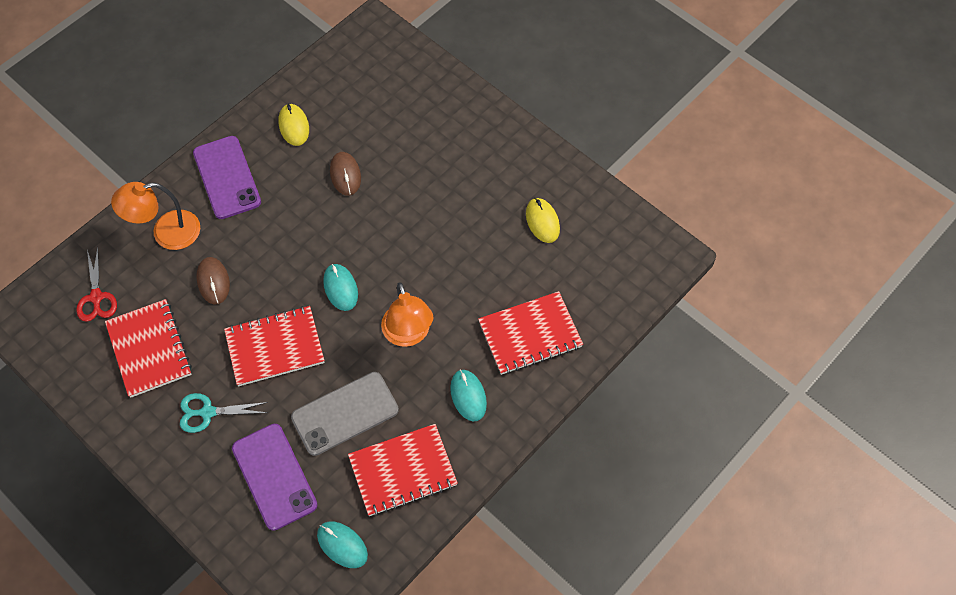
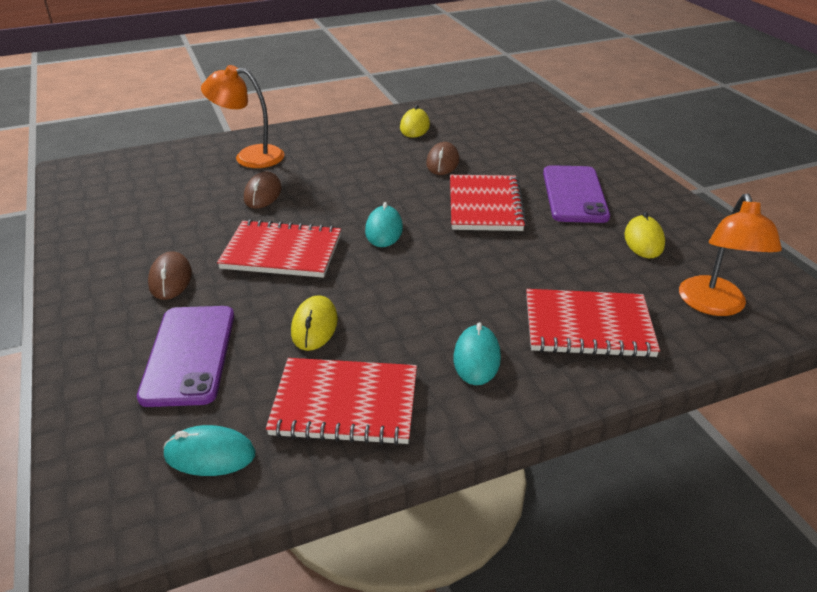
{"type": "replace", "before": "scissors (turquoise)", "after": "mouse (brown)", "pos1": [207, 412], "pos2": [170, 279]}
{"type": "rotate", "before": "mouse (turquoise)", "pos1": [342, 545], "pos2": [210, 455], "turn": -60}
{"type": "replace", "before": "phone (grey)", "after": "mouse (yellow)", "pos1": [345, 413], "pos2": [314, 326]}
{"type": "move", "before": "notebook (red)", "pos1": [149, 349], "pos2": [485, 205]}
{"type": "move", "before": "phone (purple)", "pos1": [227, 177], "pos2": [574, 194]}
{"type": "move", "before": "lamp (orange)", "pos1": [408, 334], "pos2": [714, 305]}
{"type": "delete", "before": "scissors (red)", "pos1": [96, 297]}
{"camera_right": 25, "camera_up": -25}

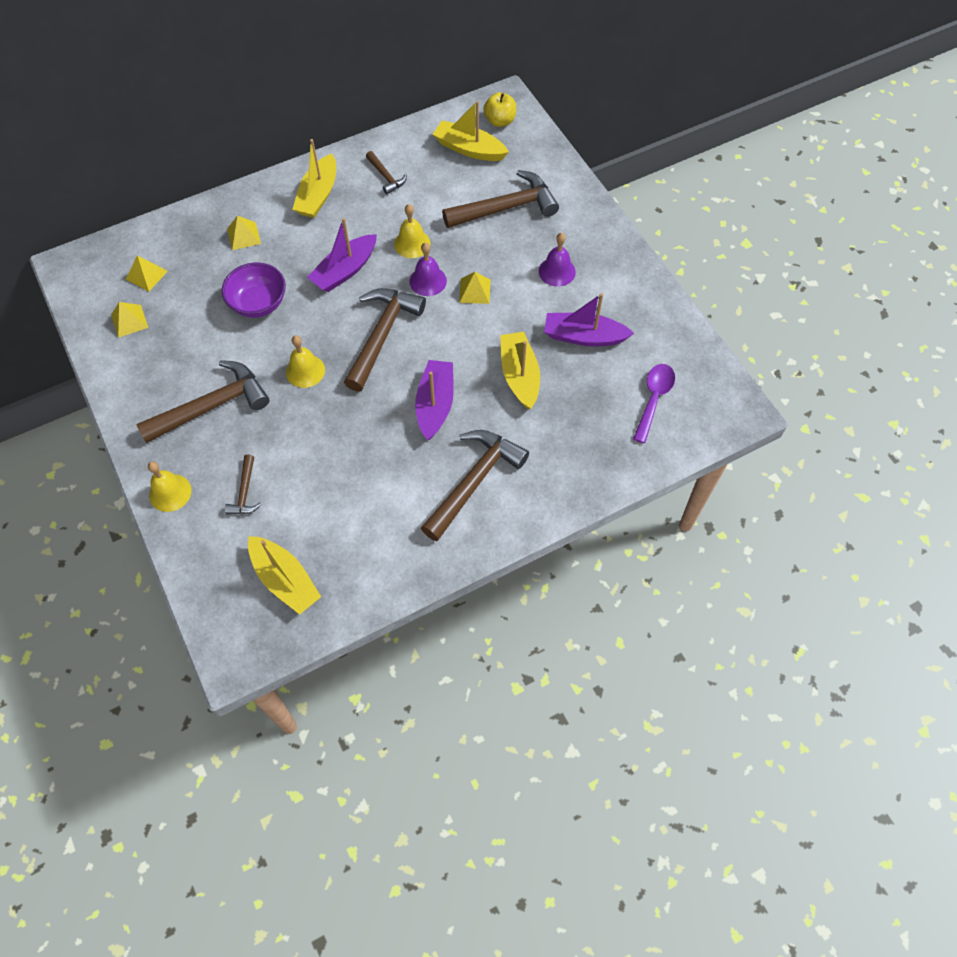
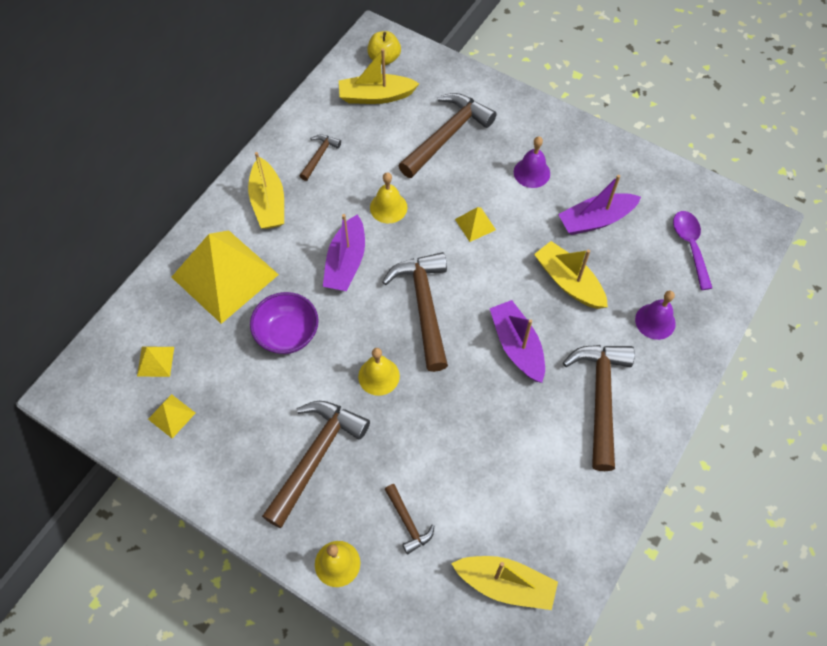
{"type": "resize", "before": "pyramid (yellow)", "pos1": [244, 236], "pos2": [225, 275], "scale": 2.43}
{"type": "rotate", "before": "hammer (brown)", "pos1": [386, 177], "pos2": [319, 156], "turn": -90}
{"type": "move", "before": "bell (purple)", "pos1": [428, 281], "pos2": [655, 321]}
{"camera_right": -30, "camera_up": 0}

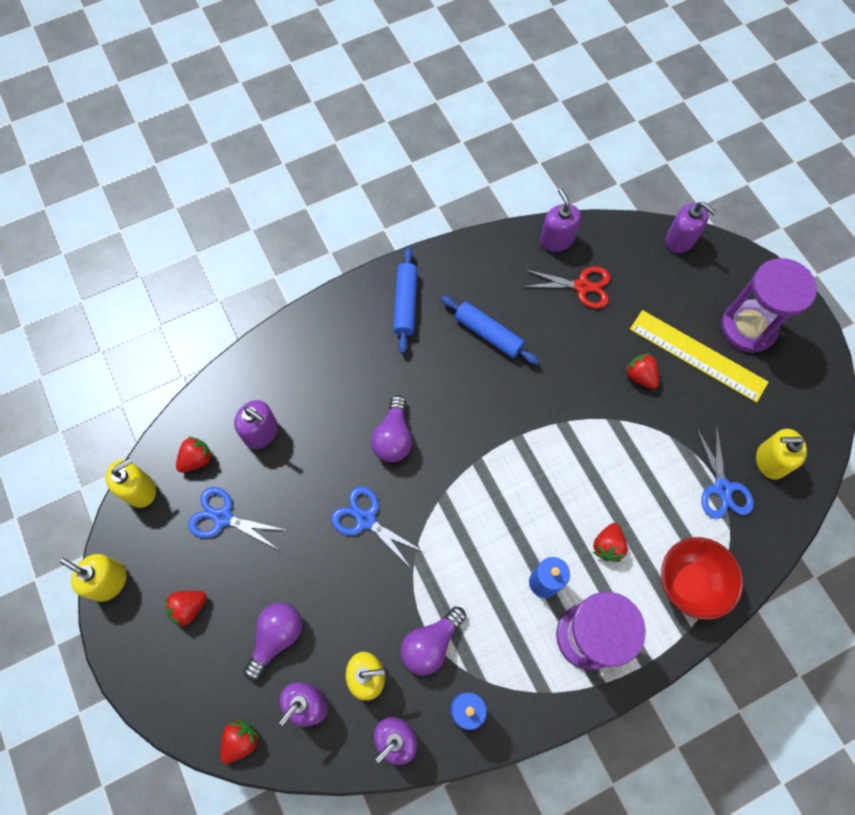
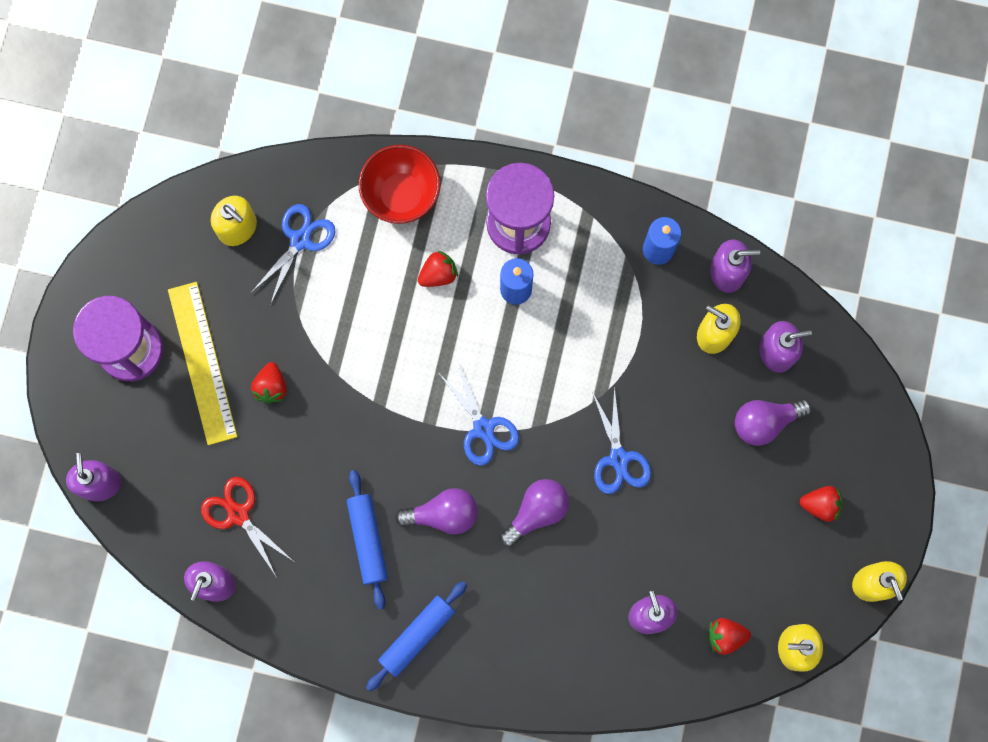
{"type": "move", "before": "light bulb (purple)", "pos1": [431, 644], "pos2": [443, 514]}
{"type": "move", "before": "scissors (blue)", "pos1": [223, 518], "pos2": [483, 428]}
{"type": "delete", "before": "strawberry (red)", "pos1": [241, 740]}
{"camera_right": -140, "camera_up": 10}

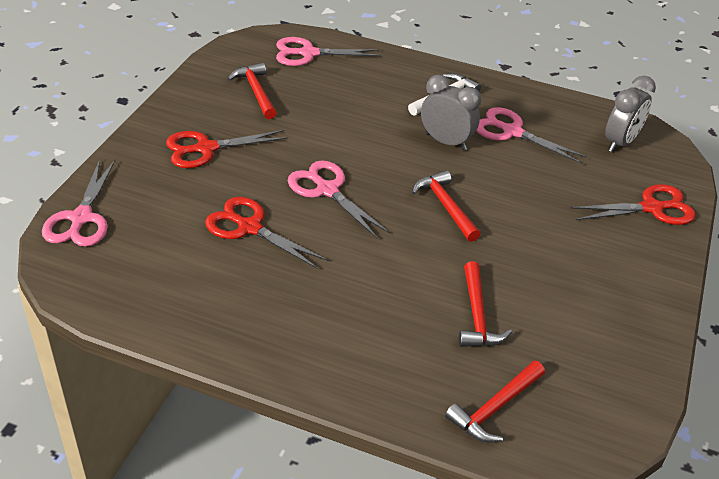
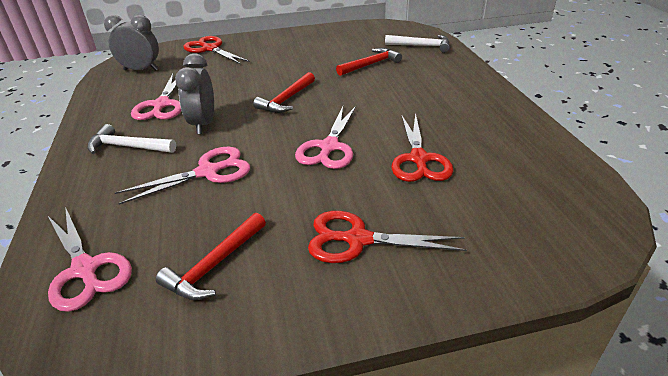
{"type": "move", "before": "scissors (pink)", "pos1": [81, 218], "pos2": [208, 172]}
{"type": "rotate", "before": "scissors (red)", "pos1": [206, 148], "pos2": [357, 239], "turn": 150}
{"type": "recolor", "before": "hammer (red)", "after": "hammer (white)", "pos1": [495, 408], "pos2": [421, 46]}
{"camera_right": -120, "camera_up": -5}

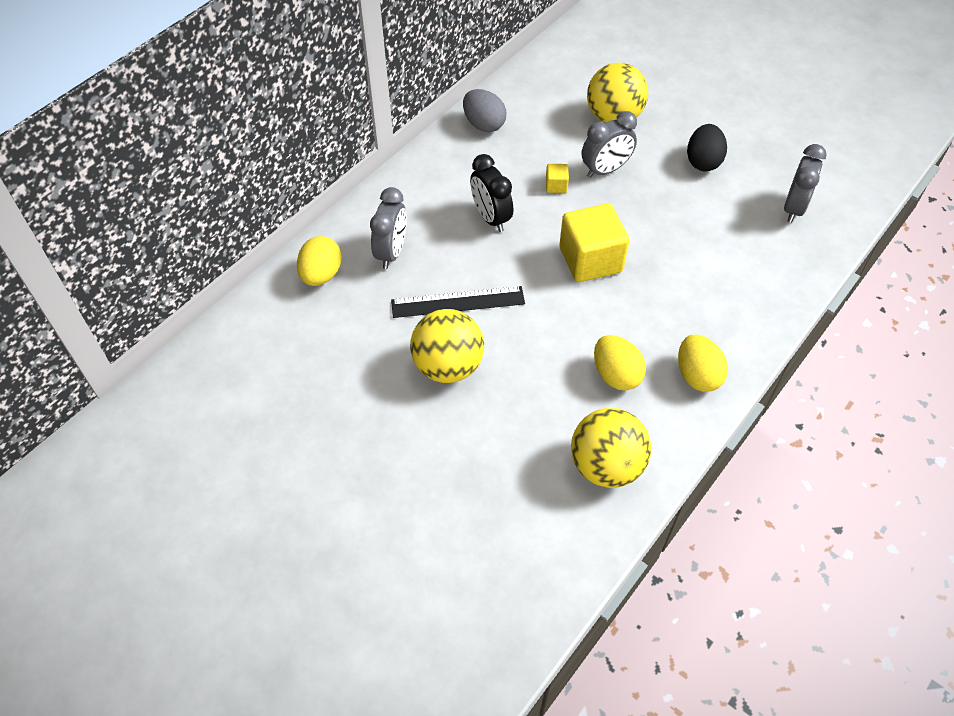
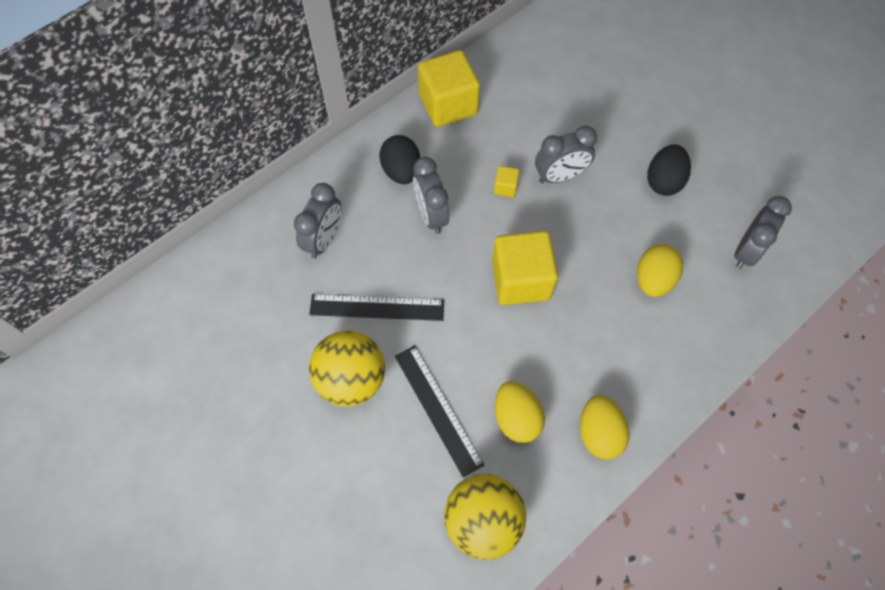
{"type": "insert", "after": "egg (black)", "pos2": [401, 171]}
{"type": "insert", "after": "ruler (black)", "pos2": [438, 409]}
{"type": "recolor", "before": "clock (black)", "after": "clock (grey)", "pos1": [491, 218], "pos2": [431, 215]}
{"type": "replace", "before": "egg (grey)", "after": "cube (yellow)", "pos1": [484, 124], "pos2": [448, 104]}
{"type": "move", "before": "egg (yellow)", "pos1": [321, 275], "pos2": [653, 280]}
{"type": "delete", "before": "ball (yellow)", "pos1": [613, 117]}
{"camera_right": 10, "camera_up": 10}

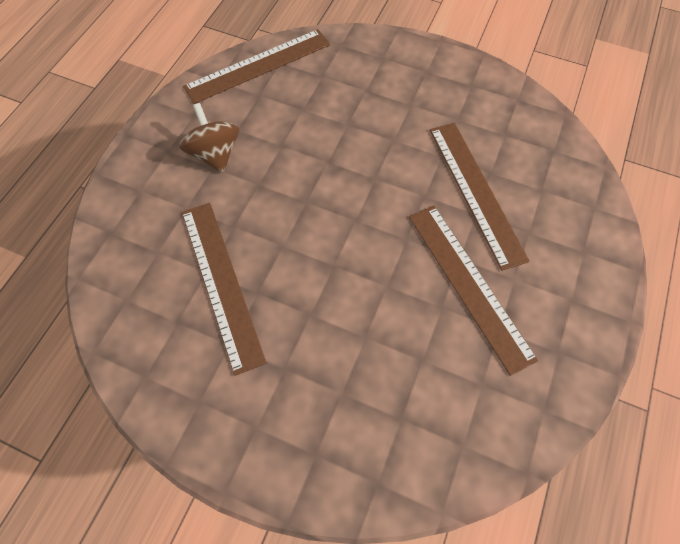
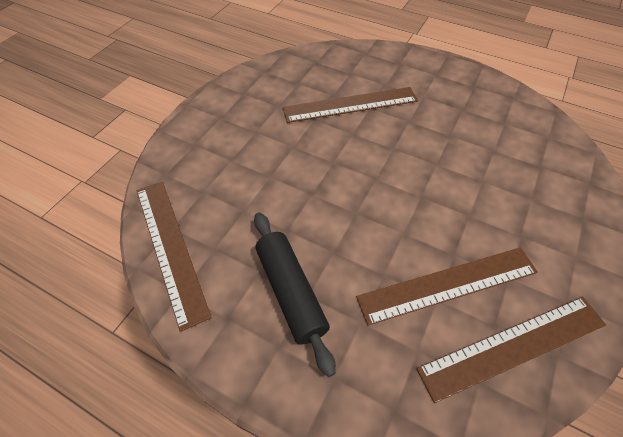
{"type": "replace", "before": "spinning top (brown)", "after": "rolling pin (black)", "pos1": [215, 154], "pos2": [291, 292]}
{"type": "move", "before": "ruler (brown)", "pos1": [469, 284], "pos2": [513, 346]}
{"camera_right": -85, "camera_up": -10}

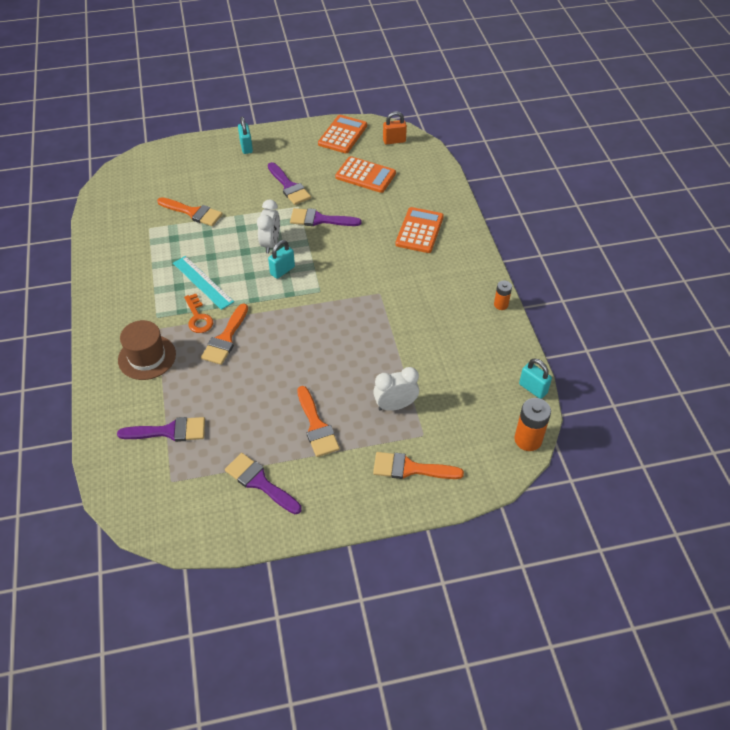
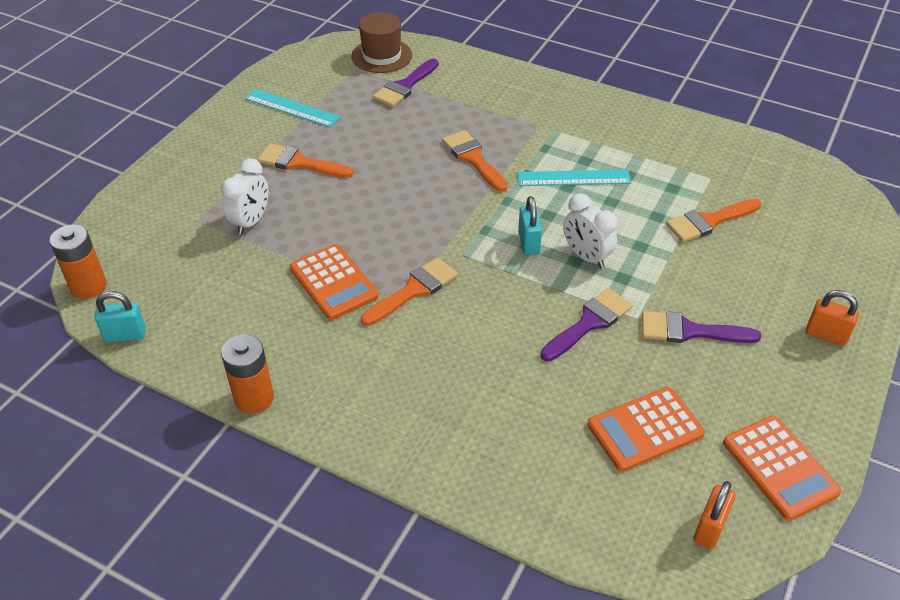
{"type": "resize", "before": "battery (orange)", "pos1": [501, 305], "pos2": [254, 398], "scale": 1.69}
{"type": "replace", "before": "brush (purple)", "after": "ruler (turquoise)", "pos1": [259, 482], "pos2": [292, 108]}
{"type": "move", "before": "calculator (orange)", "pos1": [419, 230], "pos2": [333, 282]}
{"type": "move", "before": "hat (brown)", "pos1": [147, 357], "pos2": [381, 56]}
{"type": "move", "before": "brush (orange)", "pos1": [410, 468], "pos2": [414, 290]}
{"type": "recolor", "before": "padlock (turquoise)", "after": "padlock (orange)", "pos1": [246, 147], "pos2": [826, 335]}
{"type": "delete", "before": "key (orange)", "pos1": [198, 317]}
{"camera_right": 130, "camera_up": -5}

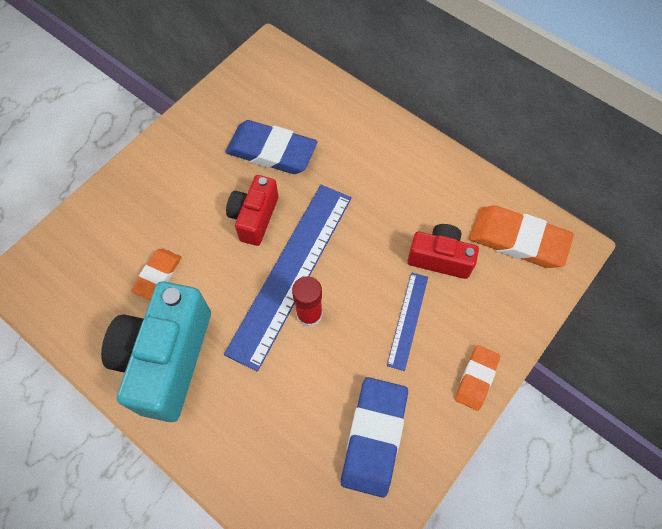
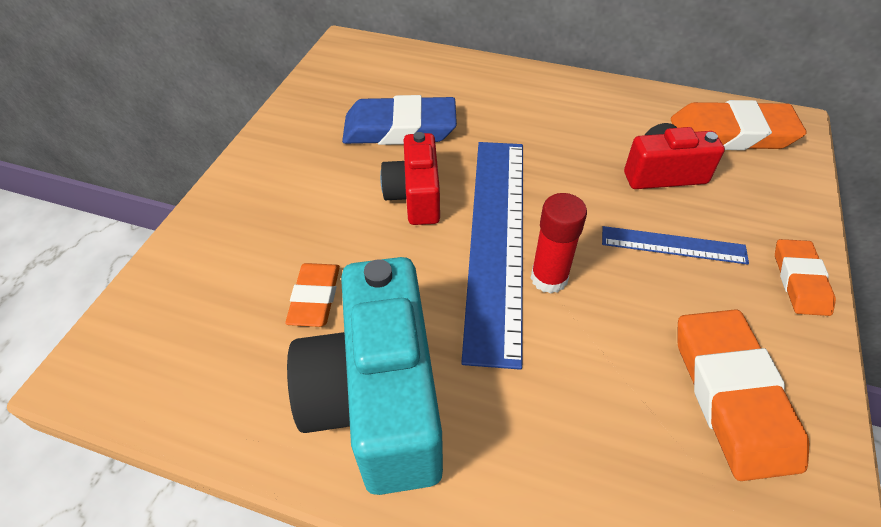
{"type": "rotate", "before": "ruler (blue)", "pos1": [407, 320], "pos2": [673, 245], "turn": -75}
{"type": "recolor", "before": "eraser (blue)", "after": "eraser (orange)", "pos1": [374, 437], "pos2": [732, 396]}
{"camera_right": -20, "camera_up": -15}

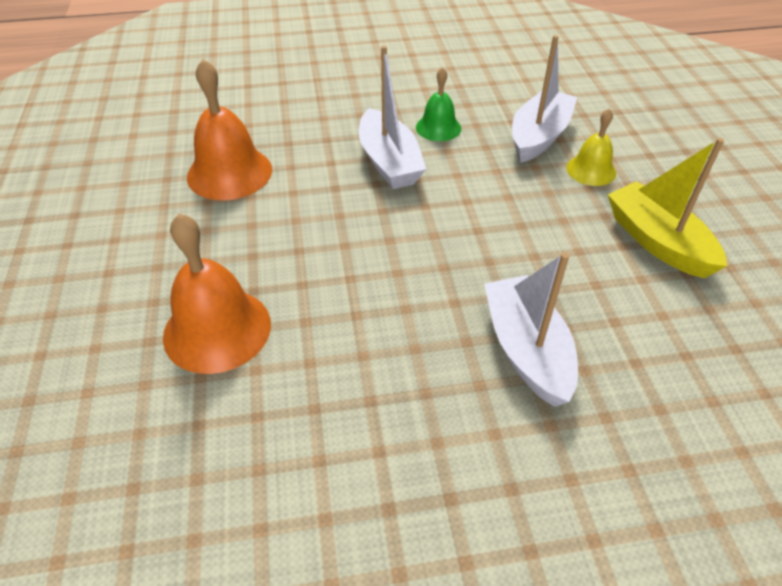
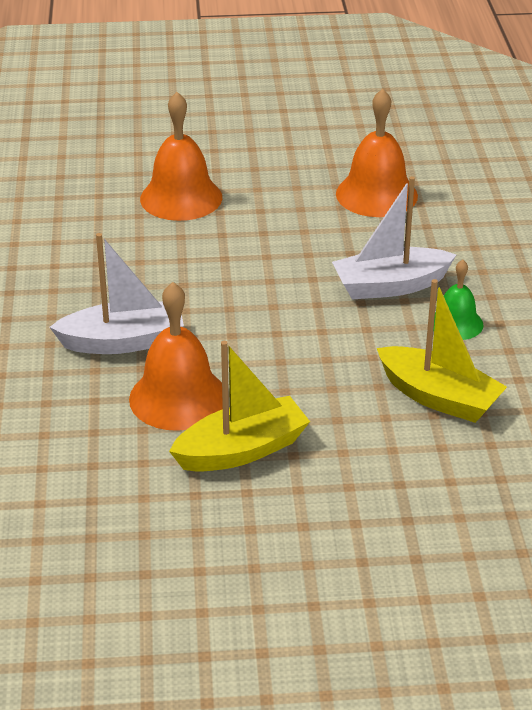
{"type": "insert", "after": "bell (orange)", "pos2": [178, 397]}
{"type": "recolor", "before": "boat (white)", "after": "boat (yellow)", "pos1": [539, 136], "pos2": [439, 397]}
{"type": "delete", "before": "bell (yellow)", "pos1": [591, 170]}
{"camera_right": 95, "camera_up": -10}

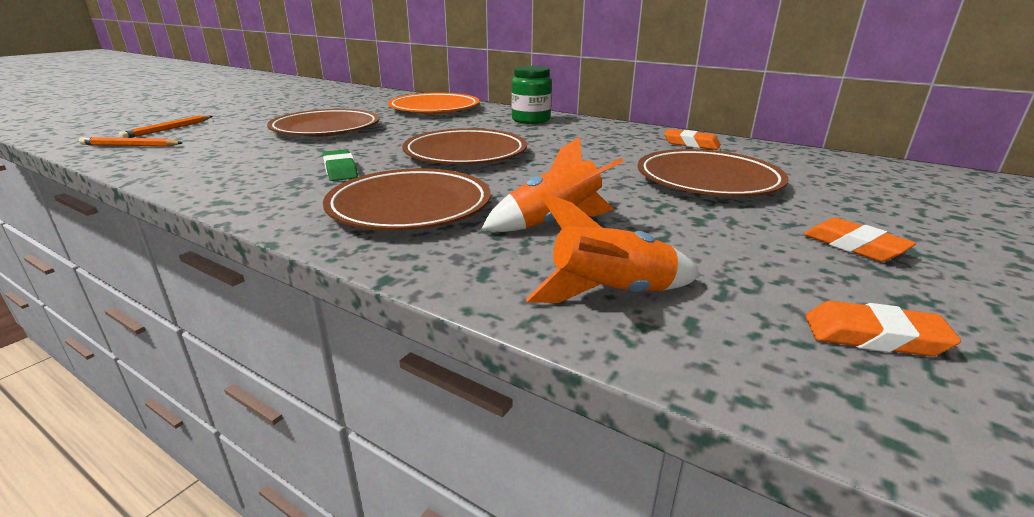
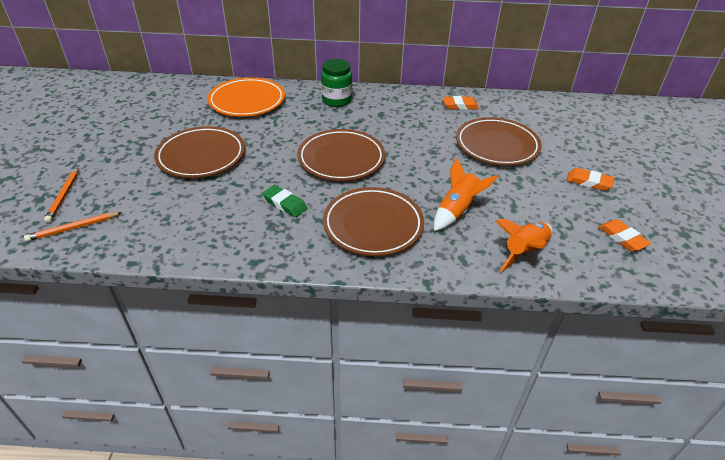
{"type": "rotate", "before": "eraser (orange)", "pos1": [874, 336], "pos2": [622, 238], "turn": 75}
{"camera_right": -30, "camera_up": 15}

